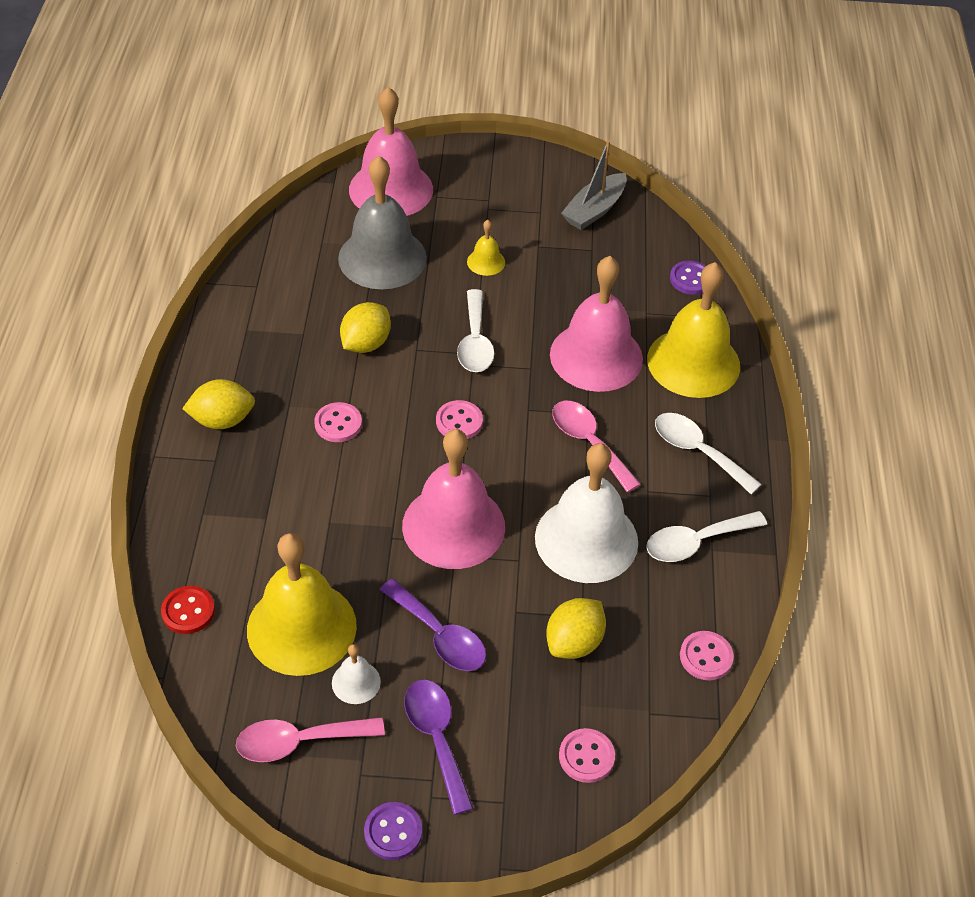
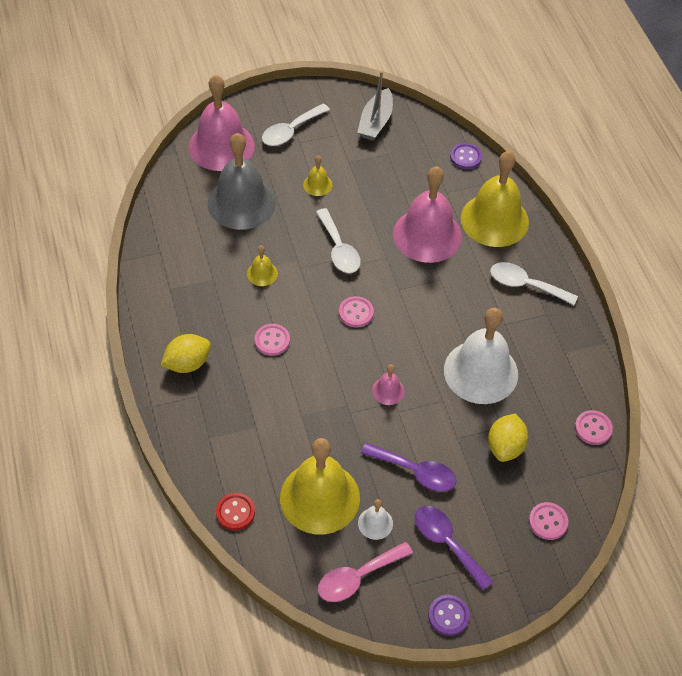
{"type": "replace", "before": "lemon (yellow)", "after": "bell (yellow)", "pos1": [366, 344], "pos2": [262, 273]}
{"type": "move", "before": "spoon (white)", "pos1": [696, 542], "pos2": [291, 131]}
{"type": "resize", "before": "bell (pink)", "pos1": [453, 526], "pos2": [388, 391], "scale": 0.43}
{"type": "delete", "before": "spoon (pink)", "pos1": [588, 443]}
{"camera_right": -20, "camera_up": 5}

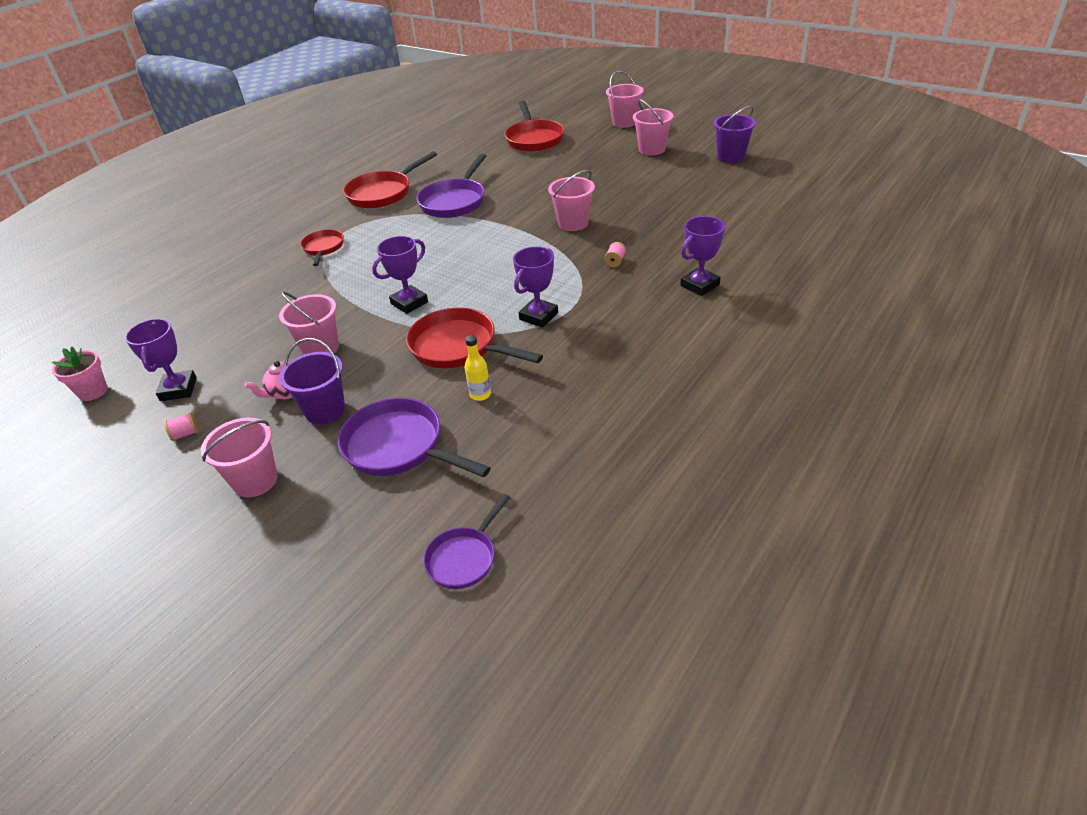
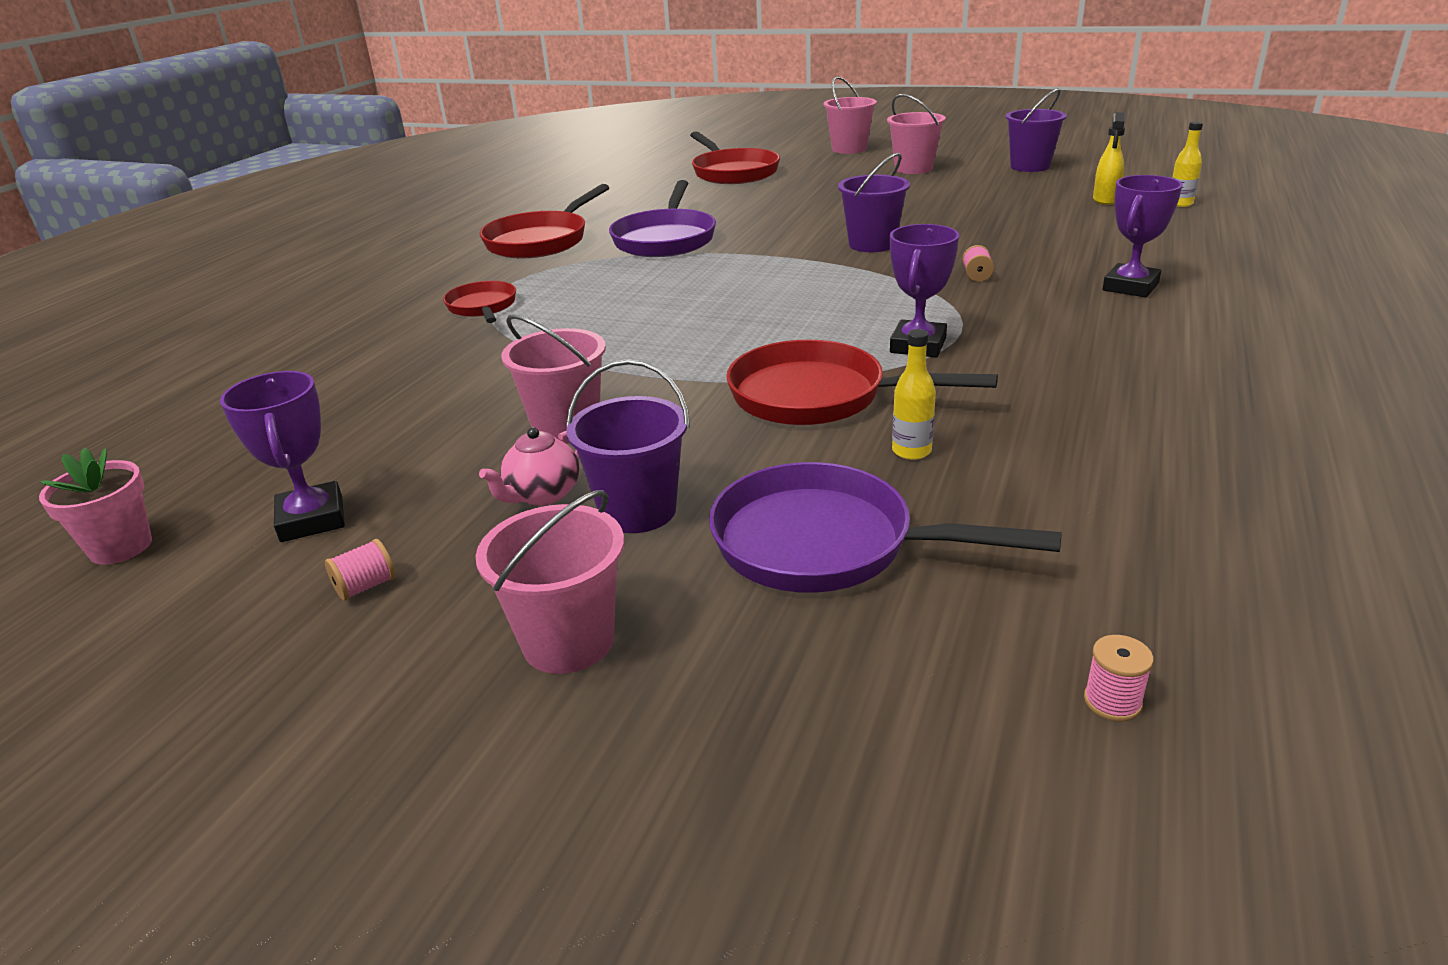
{"type": "recolor", "before": "bucket (pink)", "after": "bucket (purple)", "pos1": [573, 223], "pos2": [872, 244]}
{"type": "replace", "before": "pan (purple)", "after": "spool (pink)", "pos1": [464, 558], "pos2": [1112, 701]}
{"type": "insert", "after": "spray bottle (yellow)", "pos2": [1105, 199]}
{"type": "insert", "after": "bottle (yellow)", "pos2": [1180, 204]}
{"type": "delete", "before": "trophy (purple)", "pos1": [409, 303]}
{"camera_right": -15, "camera_up": -10}

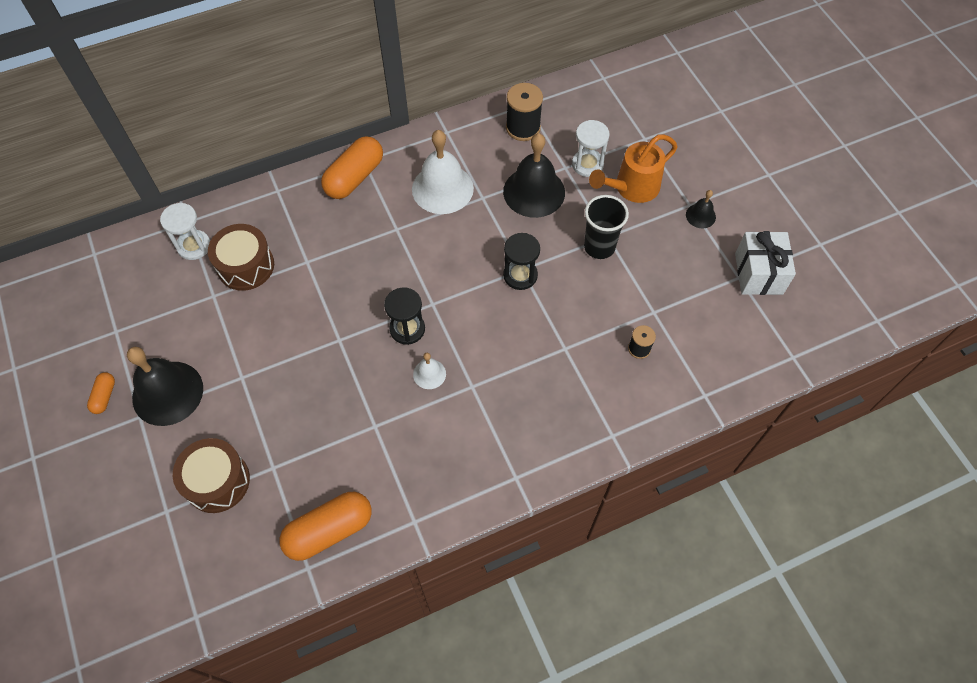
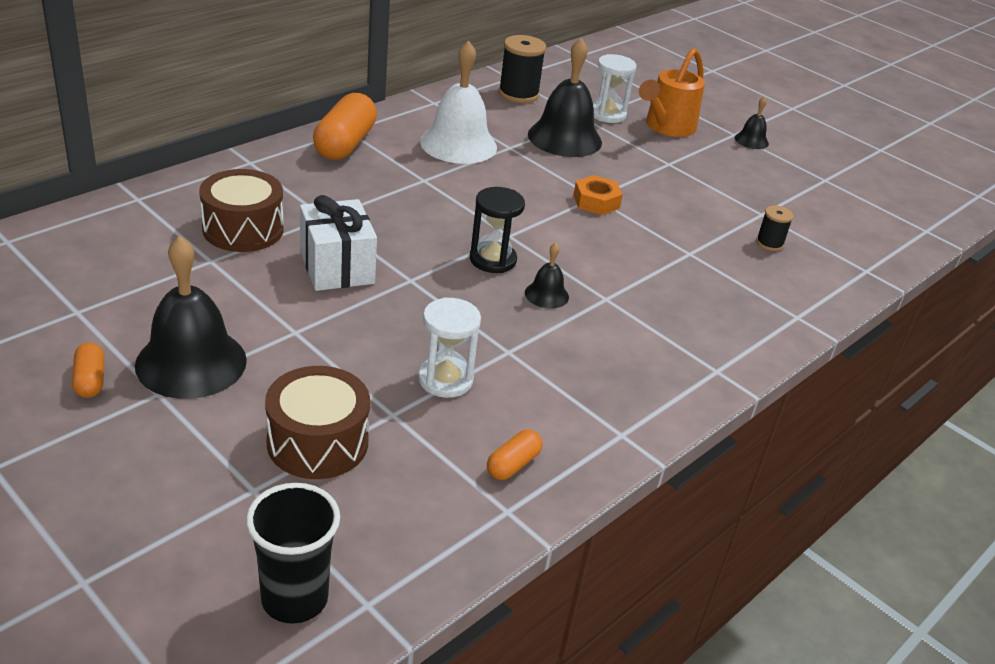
{"type": "move", "before": "cup (black)", "pos1": [599, 247], "pos2": [294, 599]}
{"type": "move", "before": "gift (white)", "pos1": [758, 273], "pos2": [337, 267]}
{"type": "move", "before": "hourglass (white)", "pos1": [194, 246], "pos2": [445, 379]}
{"type": "resize", "before": "capsule (orange)", "pos1": [329, 530], "pos2": [513, 464], "scale": 0.5}
{"type": "recolor", "before": "bell (white)", "after": "bell (black)", "pos1": [429, 374], "pos2": [546, 294]}
{"type": "replace", "before": "hourglass (black)", "after": "nut (orange)", "pos1": [520, 275], "pos2": [596, 201]}
{"camera_right": -25, "camera_up": -25}

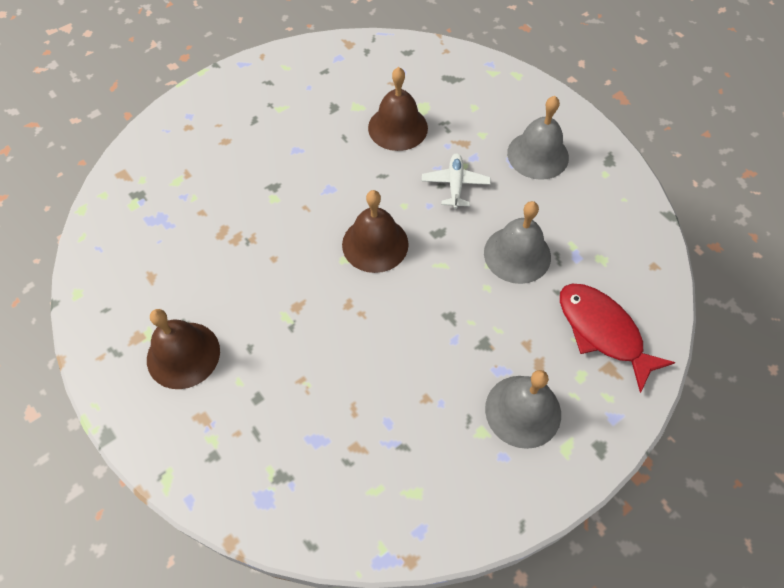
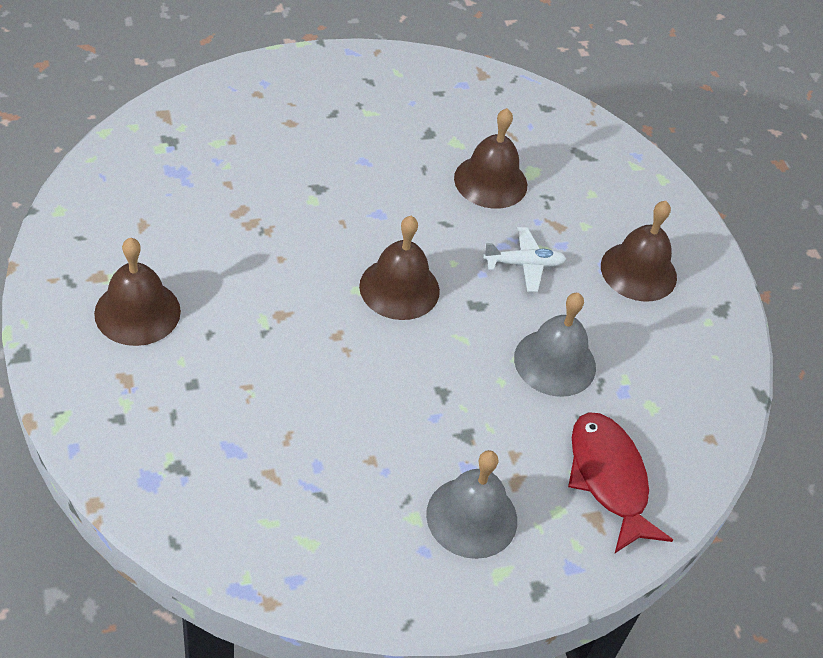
{"type": "rotate", "before": "plane (white)", "pos1": [455, 185], "pos2": [523, 264], "turn": 60}
{"type": "recolor", "before": "bell (grey)", "after": "bell (brown)", "pos1": [538, 155], "pos2": [638, 271]}
{"camera_right": 15, "camera_up": -10}

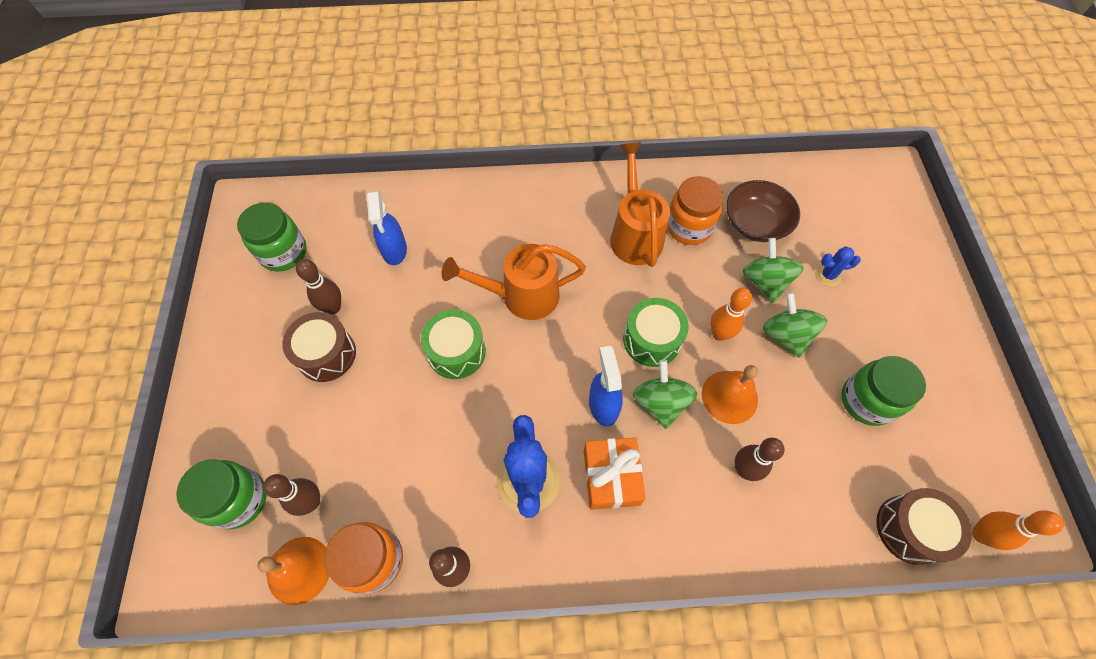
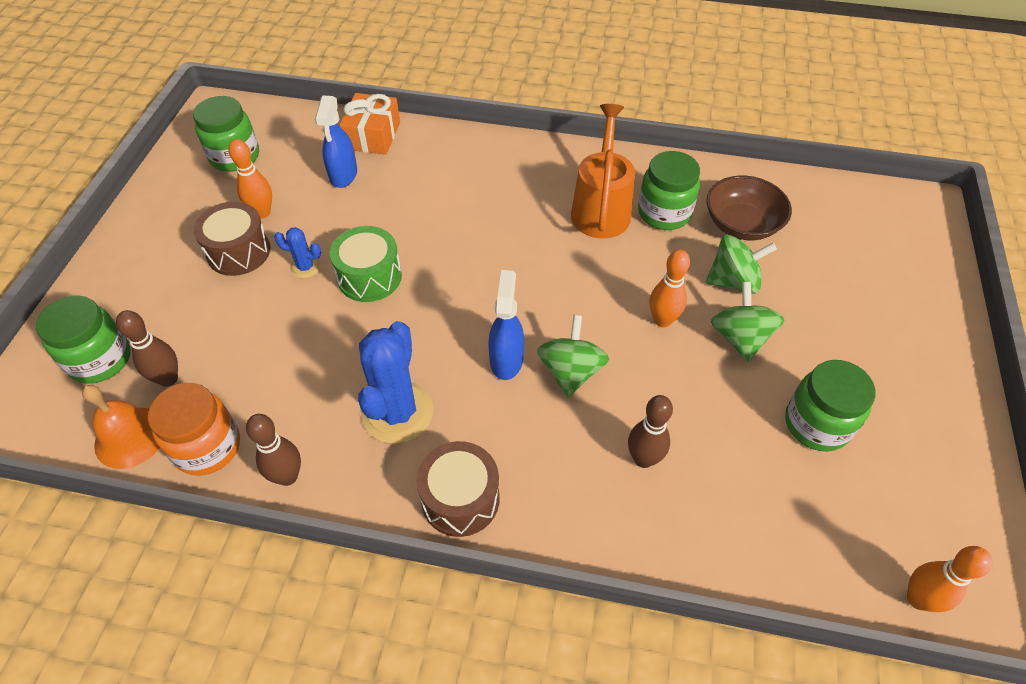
{"type": "recolor", "before": "bowling pin (brown)", "after": "bowling pin (orange)", "pos1": [333, 307], "pos2": [262, 213]}
{"type": "move", "before": "cactus (blue)", "pos1": [828, 275], "pos2": [305, 267]}
{"type": "move", "before": "gift (orange)", "pos1": [611, 477], "pos2": [373, 135]}
{"type": "move", "before": "drum (brown)", "pos1": [910, 529], "pos2": [460, 499]}
{"type": "recolor", "before": "jar (orange)", "after": "jar (green)", "pos1": [688, 227], "pos2": [664, 213]}
{"type": "rotate", "before": "spinning top (green)", "pos1": [765, 282], "pos2": [733, 281], "turn": 75}
{"type": "delete", "before": "watering can (orange)", "pos1": [521, 296]}
{"type": "delete", "before": "drum (green)", "pos1": [652, 340]}
{"type": "delete", "before": "bell (orange)", "pos1": [729, 396]}
{"camera_right": 15, "camera_up": -10}

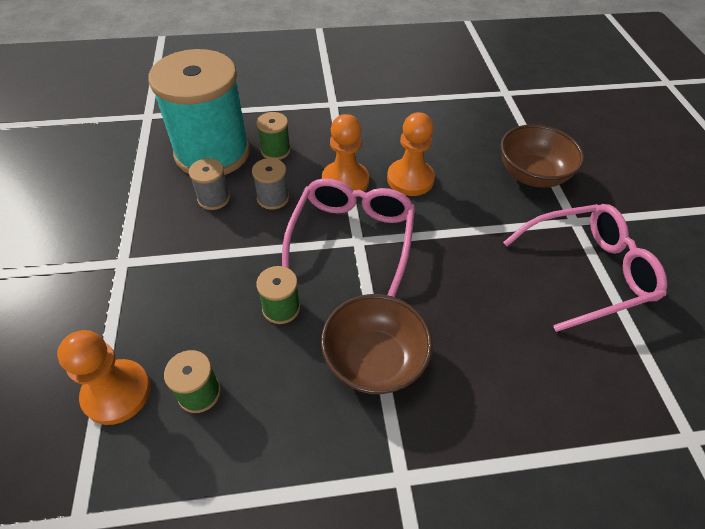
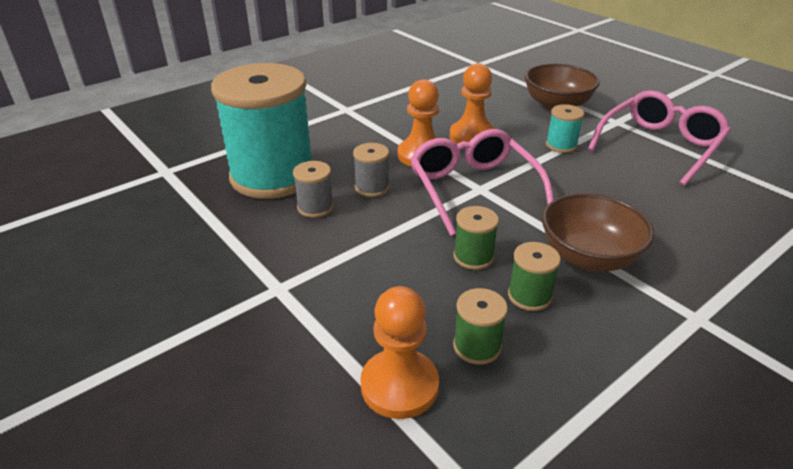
{"type": "move", "before": "spool (green)", "pos1": [275, 150], "pos2": [529, 296]}
{"type": "insert", "after": "spool (turquoise)", "pos2": [561, 145]}
{"camera_right": -30, "camera_up": -15}

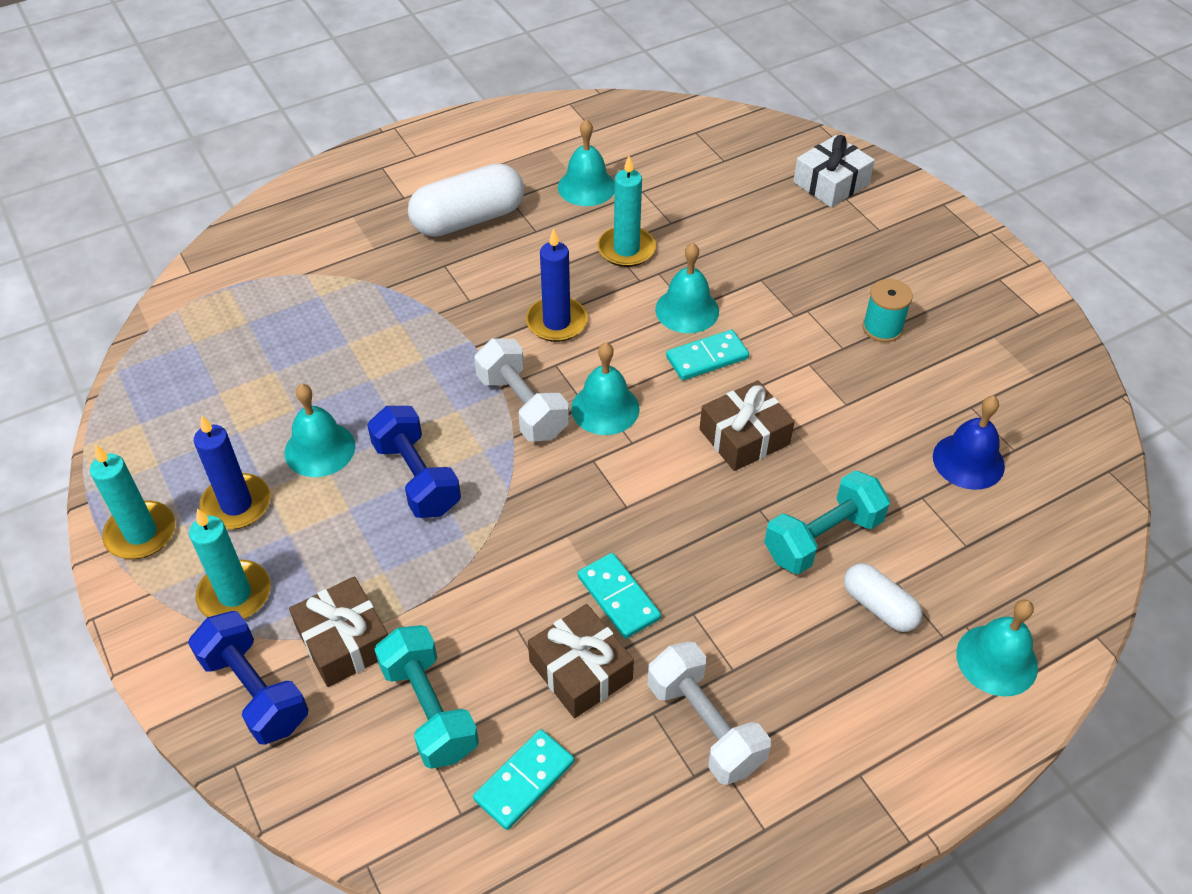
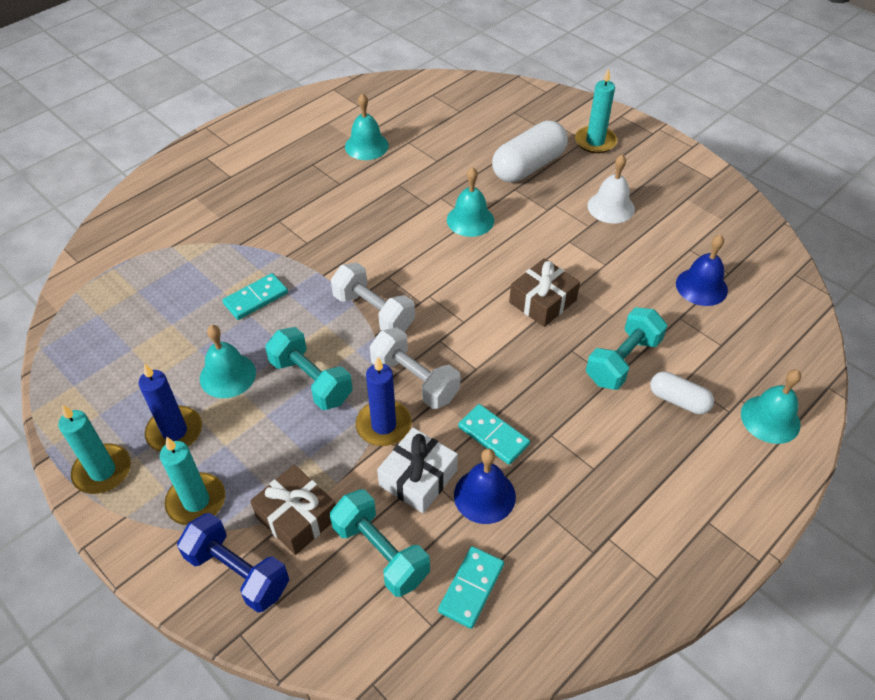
{"type": "move", "before": "domino (turquoise)", "pos1": [707, 357], "pos2": [256, 298]}
{"type": "recolor", "before": "dumbbell (blue)", "after": "dumbbell (turquoise)", "pos1": [416, 477], "pos2": [311, 381]}
{"type": "move", "before": "candle (blue)", "pos1": [556, 322], "pos2": [383, 425]}
{"type": "move", "before": "dumbbell (white)", "pos1": [704, 726], "pos2": [414, 380]}
{"type": "move", "before": "gift (white)", "pos1": [831, 183], "pos2": [418, 478]}
{"type": "replace", "before": "gift (brown)", "after": "bell (blue)", "pos1": [581, 670], "pos2": [484, 495]}
{"type": "move", "before": "capsule (white)", "pos1": [468, 219], "pos2": [528, 166]}
{"type": "move", "before": "candle (turquoise)", "pos1": [626, 249], "pos2": [595, 142]}
{"type": "replace", "before": "spool (turquoise)", "after": "bell (white)", "pos1": [882, 328], "pos2": [611, 207]}
{"type": "delete", "before": "bell (turquoise)", "pos1": [605, 408]}
{"camera_right": -15, "camera_up": 0}

